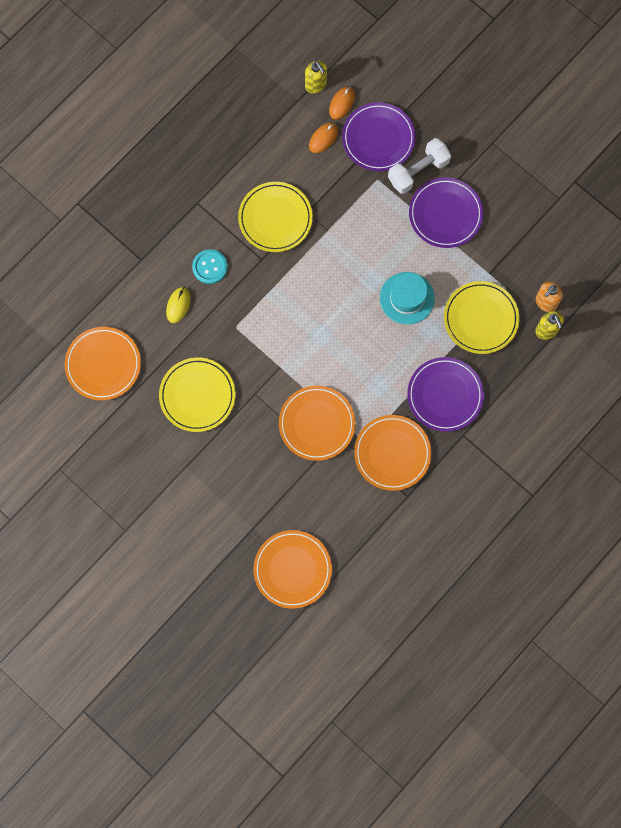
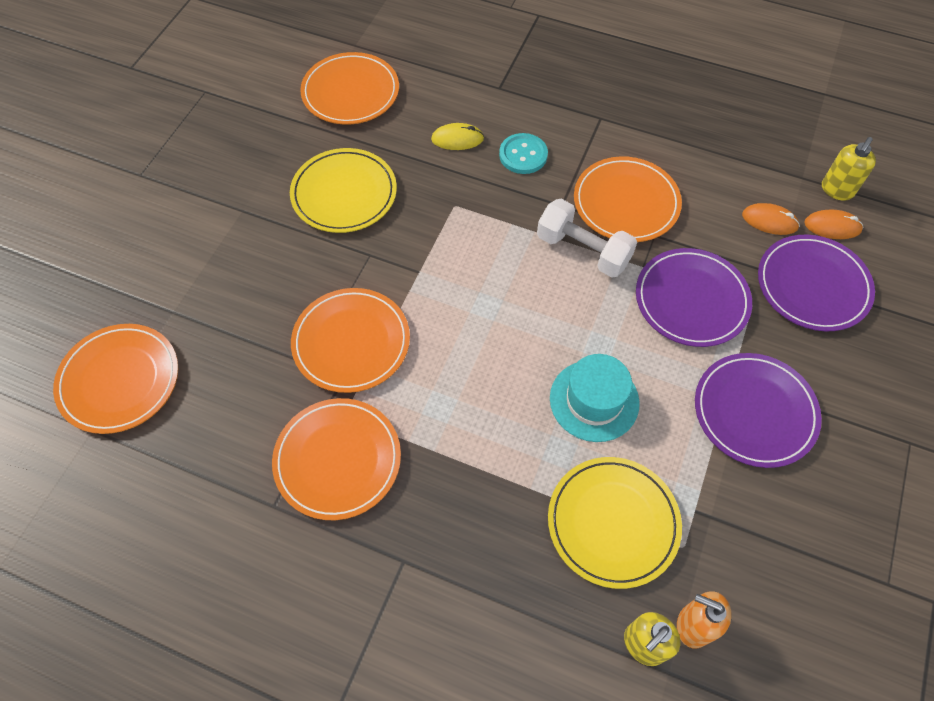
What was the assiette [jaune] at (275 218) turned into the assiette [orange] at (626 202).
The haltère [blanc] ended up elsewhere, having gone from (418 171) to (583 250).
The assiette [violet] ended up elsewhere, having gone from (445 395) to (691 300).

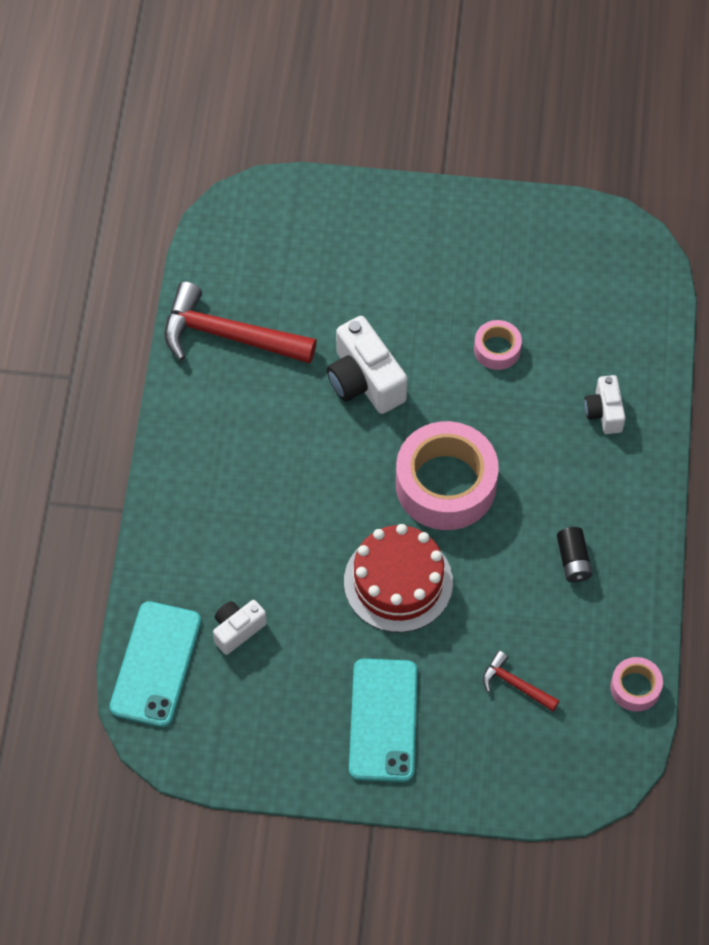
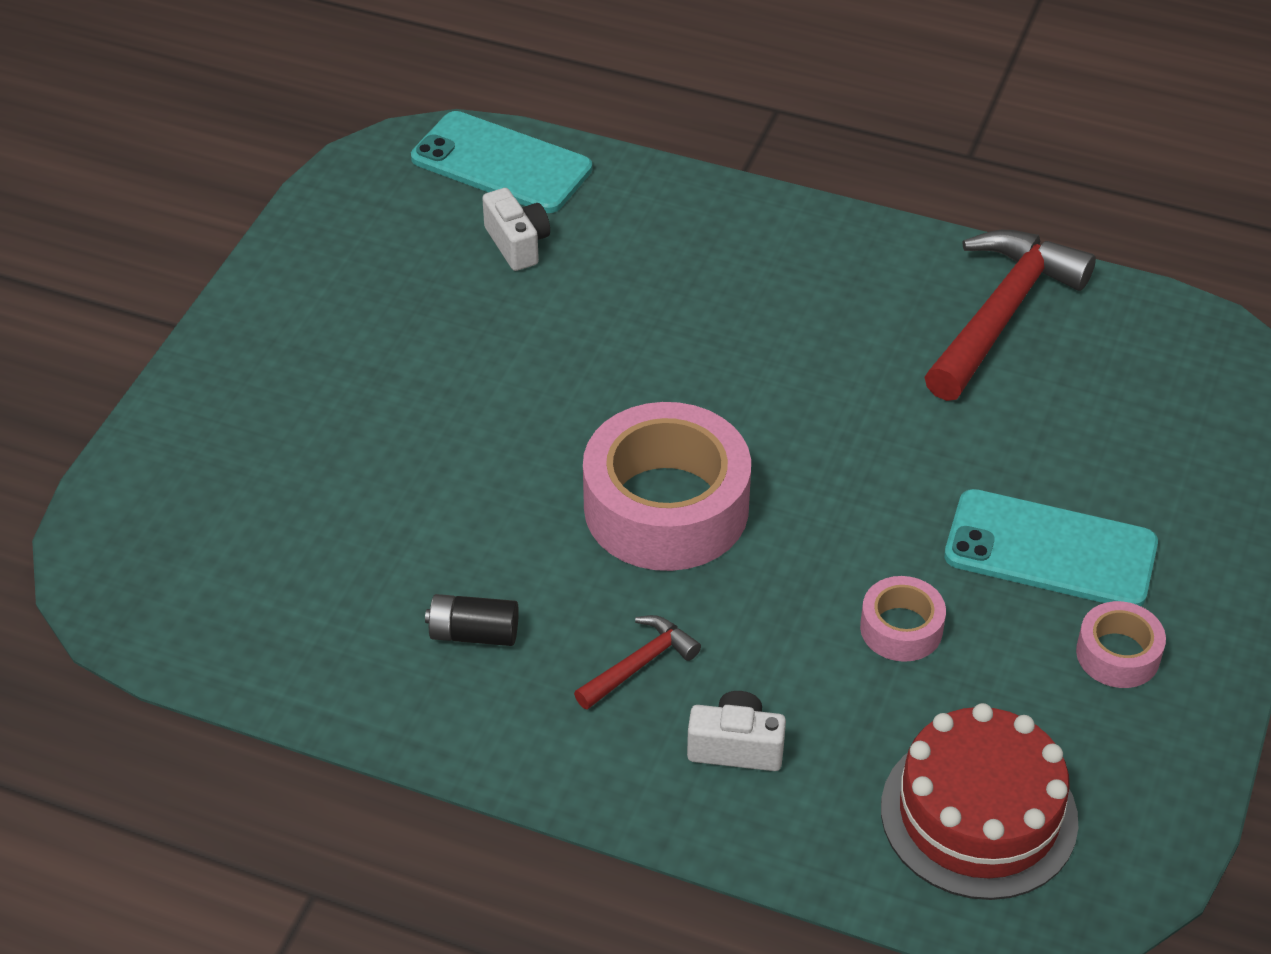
The second view lost the appareil photo [blanc] at (364 381).
The gâteau [rouge] ended up elsewhere, having gone from (398 582) to (978 814).
The téléphone [turquoise] ended up elsewhere, having gone from (383 720) to (1050 550).
The marteau [rouge] ended up elsewhere, having gone from (515 684) to (640 664).
The ruban adhésif [rose] ended up elsewhere, having gone from (635 687) to (1118 654).

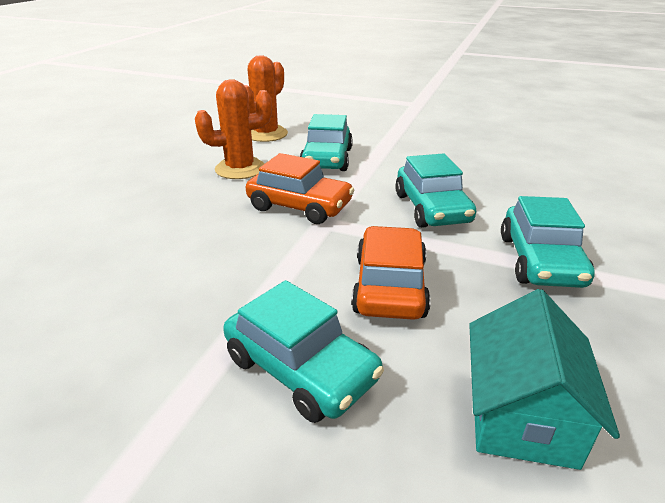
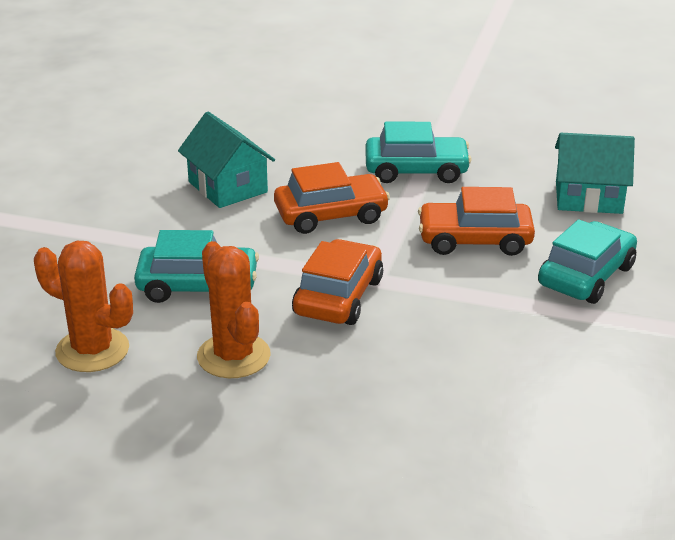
What was the voiture [turquoise] at (432 208) turned into the voiture [orange] at (331 215).
The second view gained the maison [turquoise] at (228 187).

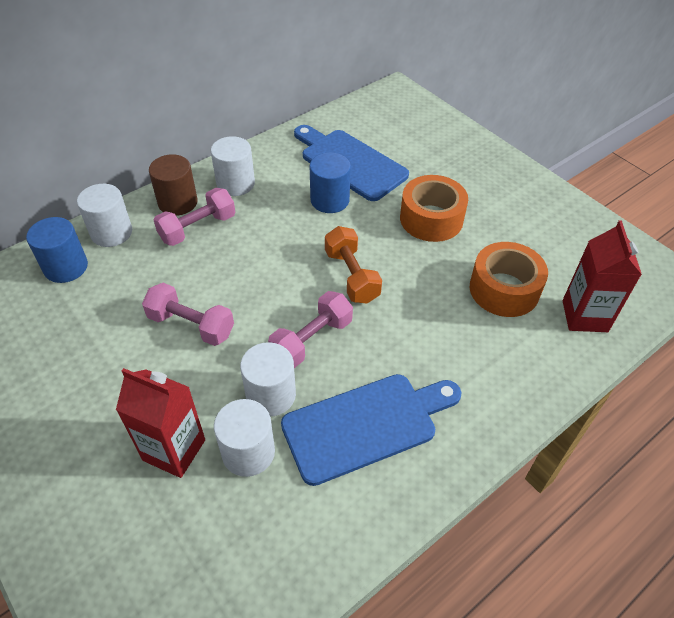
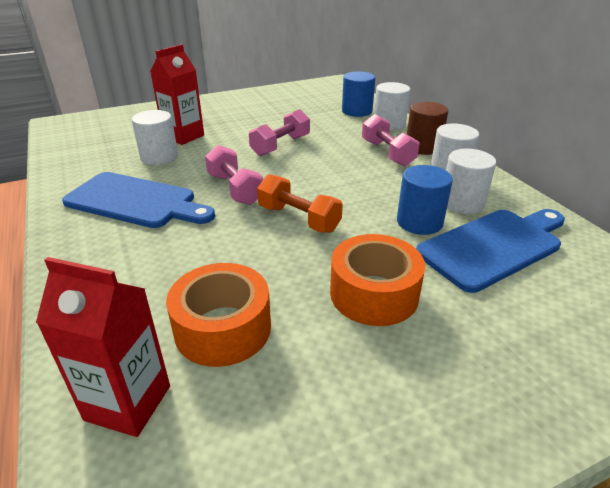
The cylindre [blanc] ended up elsewhere, having gone from (271 395) to (462 203).
The planche à découper [bleu] at (366 425) ended up facing another way, 60 degrees counterclockwise from before.
The haltère [orange] at (351 276) ended up facing another way, 45 degrees clockwise from before.

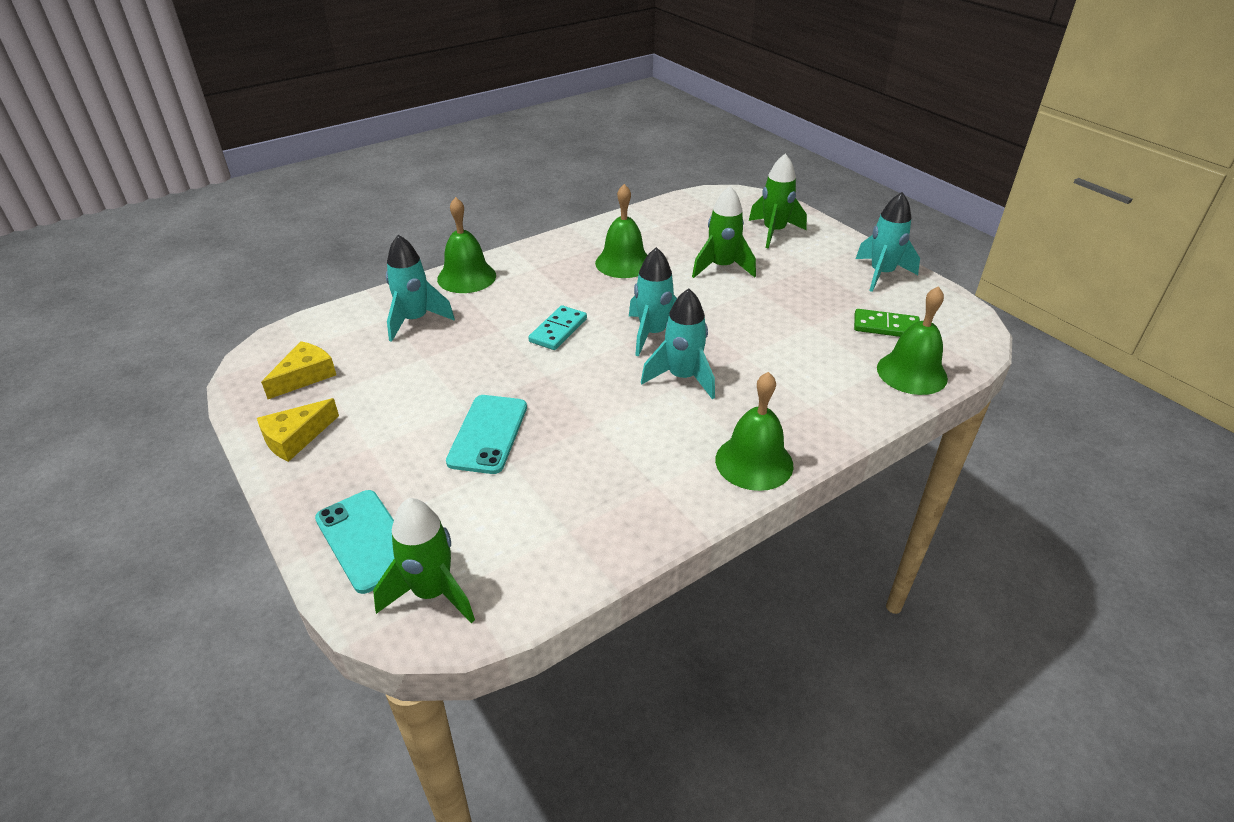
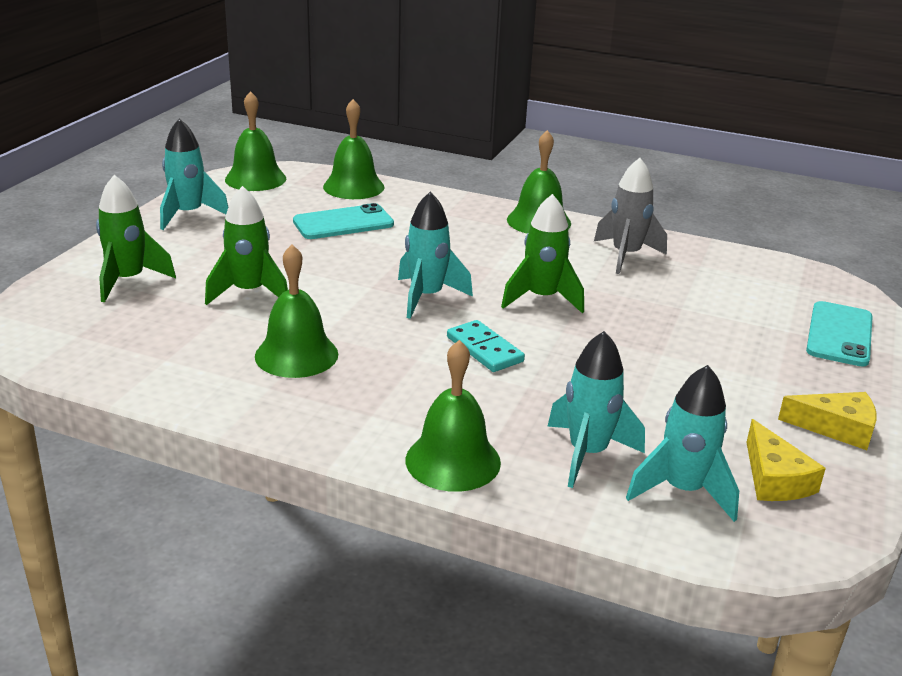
The fromage [jaune] at (305 376) ended up facing another way, 105 degrees counterclockwise from before.
The fusée [vert] ended up elsewhere, having gone from (432 593) to (542 299).
The téléphone [turquoise] ended up elsewhere, having gone from (488 434) to (343 223).
The domino [turquoise] at (558 330) ended up facing another way, 60 degrees clockwise from before.
The fusée [turquoise] ended up elsewhere, having gone from (682 378) to (682 491).
The second view lost the domino [vert] at (886 326).
The second view gained the cloche [vert] at (255 179).
The second view gained the fusée [gris] at (626 256).

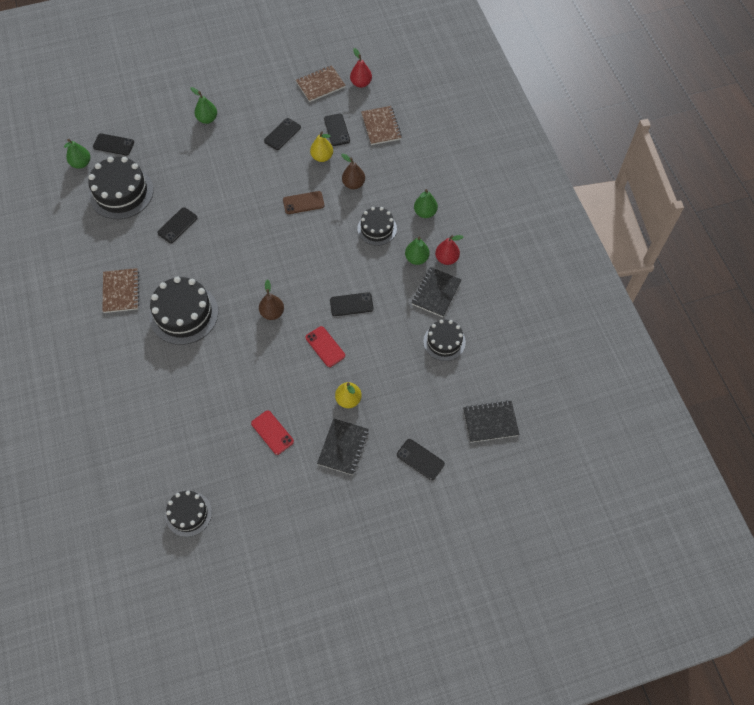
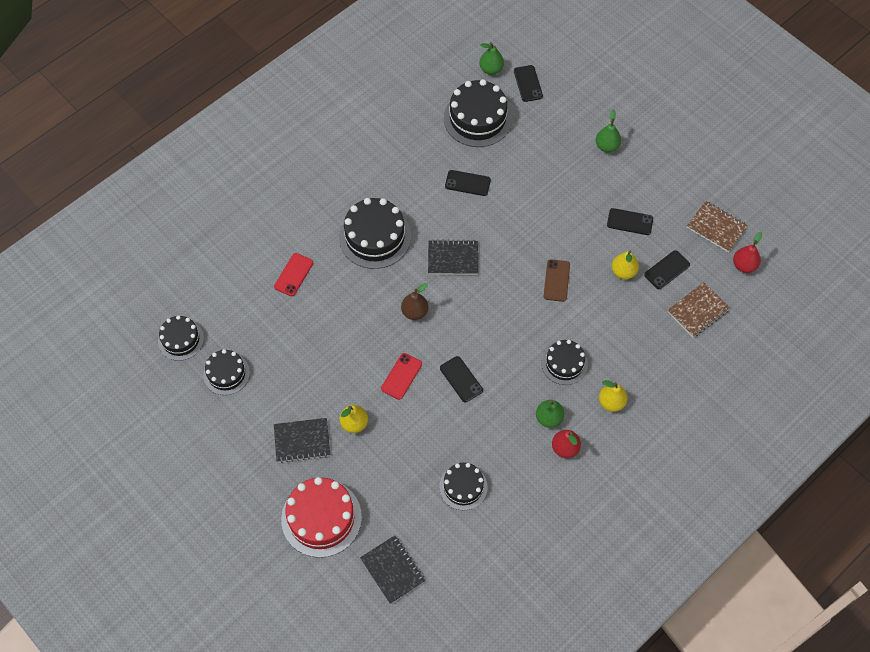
The second view lost the carnet [marron] at (121 291).
The téléphone [rouge] ended up elsewhere, having gone from (272 432) to (293 274).
The téléphone [marron] at (303 203) ended up facing another way, 45 degrees clockwise from before.
The second view lost the poire [marron] at (353 184).
Where the téléphone [noir] stood at (420 459), the gâteau [rouge] came to stand at (321 518).
The carnet [noir] ended up elsewhere, having gone from (436 293) to (453 258).
What was the poire [vert] at (425 212) turned into the poire [jaune] at (611 402).
The second view gained the gâteau [noir] at (226 373).

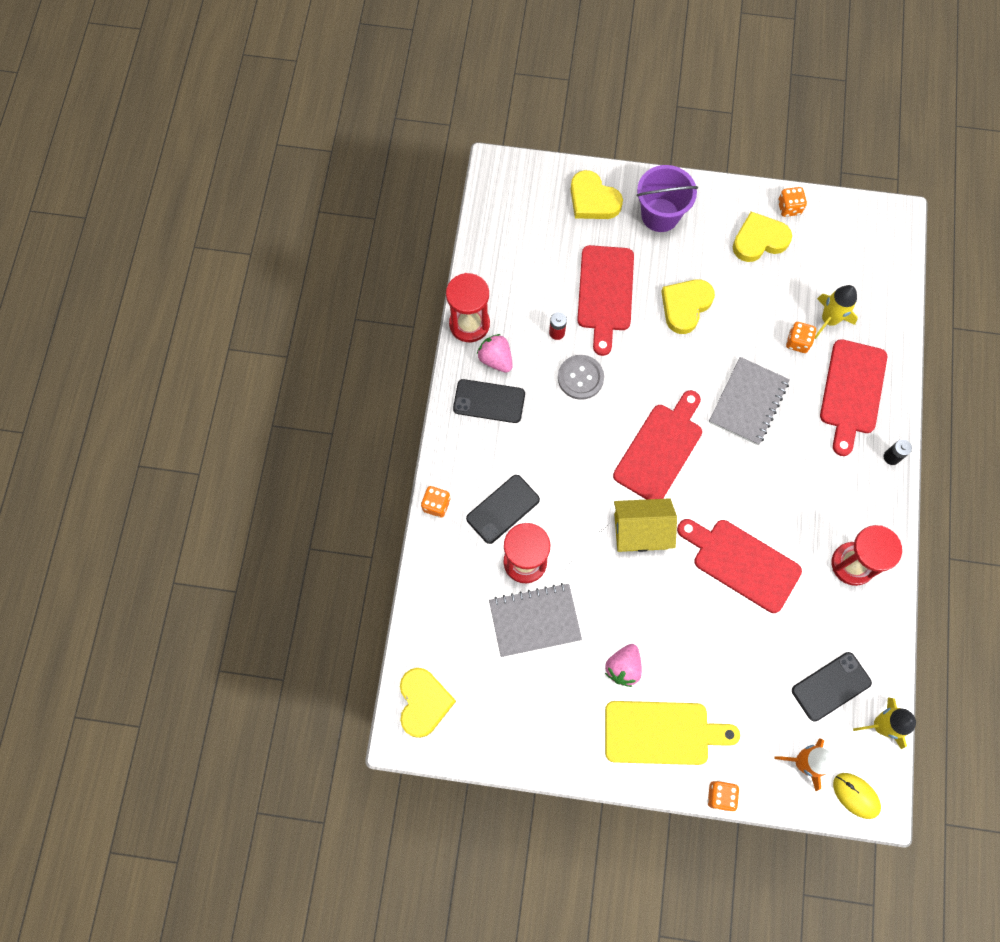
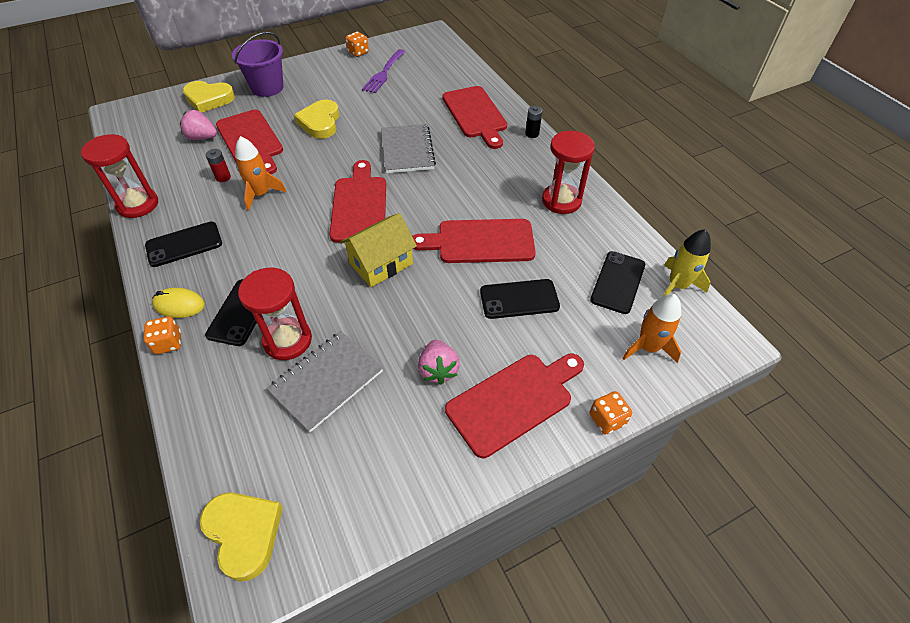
The fraise [rose] ended up elsewhere, having gone from (496 359) to (202 137).
Where the bouton [gris] stood at (580 378), the fusée [orange] came to stand at (261 194).
What was the planche à découper [jaune] at (662 733) turned into the planche à découper [rouge] at (514 401).
The second view lost the cœur [jaune] at (759 240).
The second view lost the dé [orange] at (797 342).
The second view lost the fusée [jaune] at (829 320).
The souris [jaune] ended up elsewhere, having gone from (856 795) to (179 305).
The second view gained the fourchette [violet] at (384 73).
The second view gained the téléphone [noir] at (519 299).

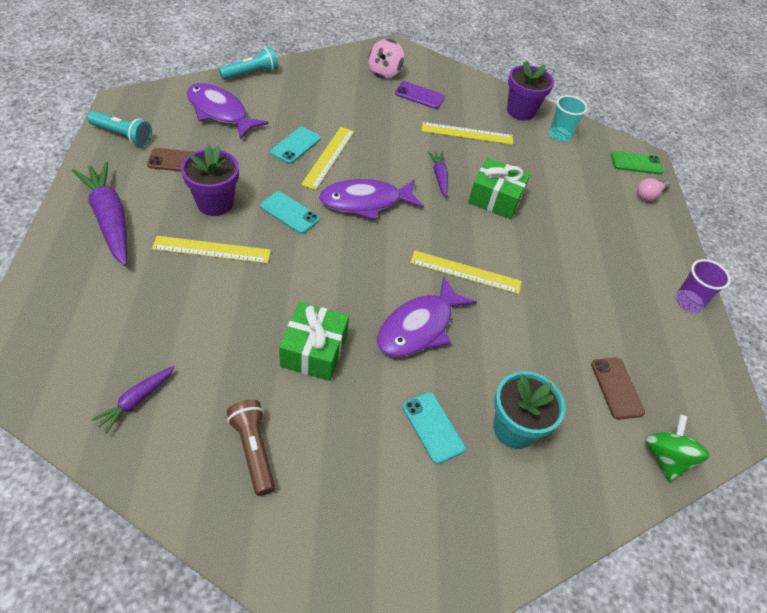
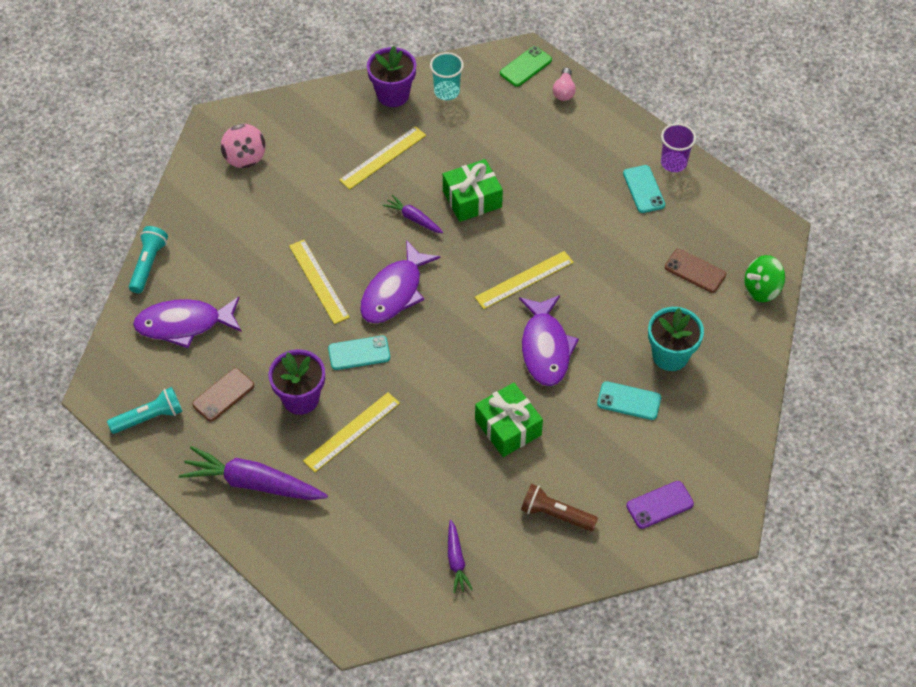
The téléphone [turquoise] ended up elsewhere, having gone from (296 145) to (643 189).
The téléphone [violet] ended up elsewhere, having gone from (419 95) to (660 505).
The toupie [vert] at (665 458) ended up facing another way, 75 degrees counterclockwise from before.

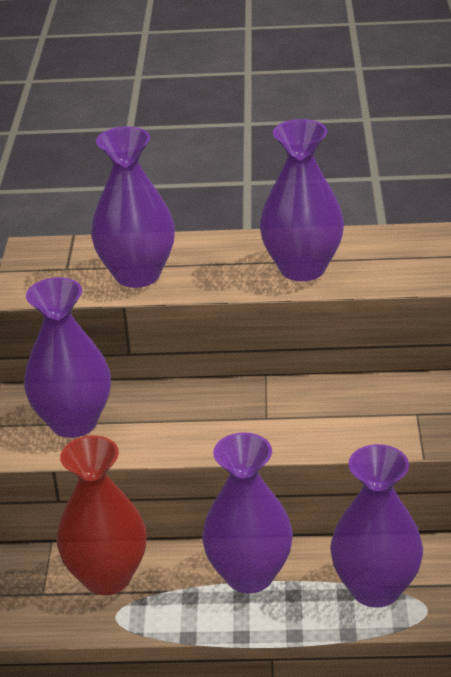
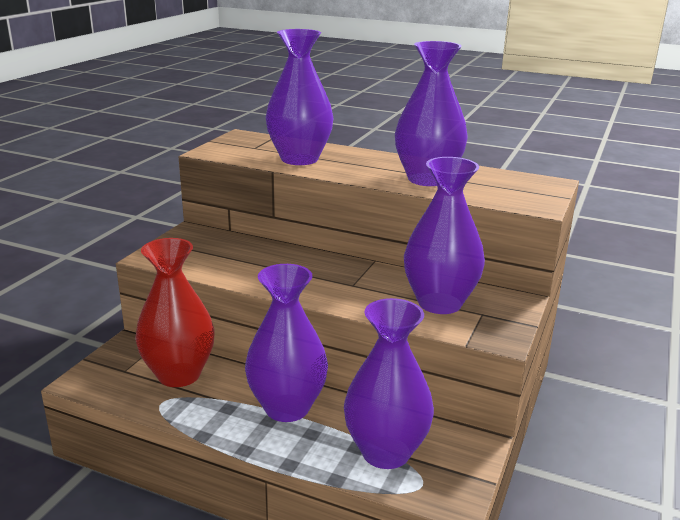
The vase [violet] ended up elsewhere, having gone from (74 422) to (439 303).

